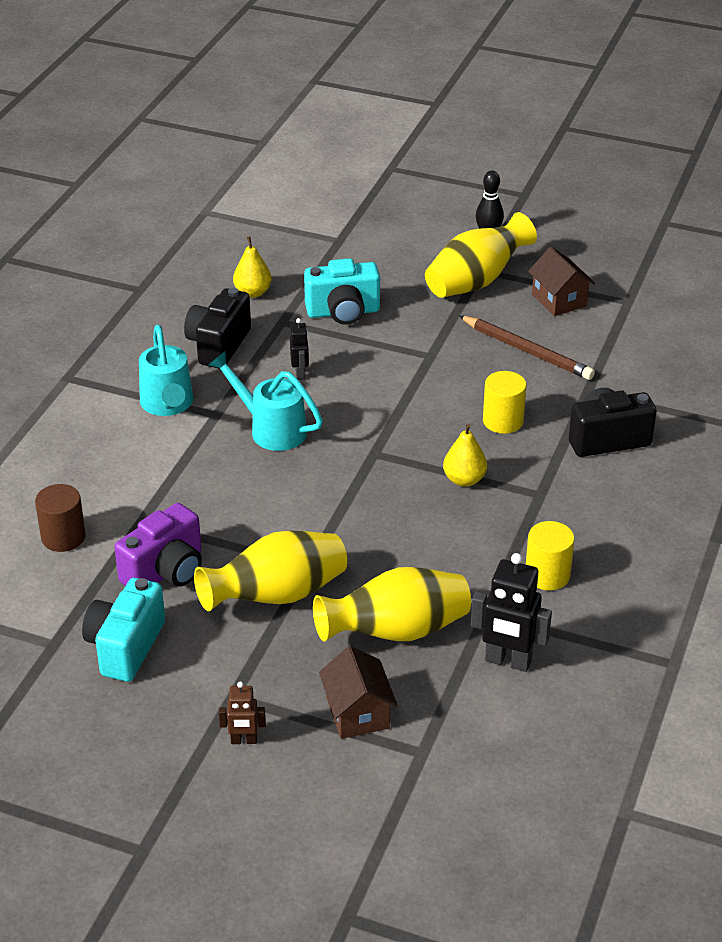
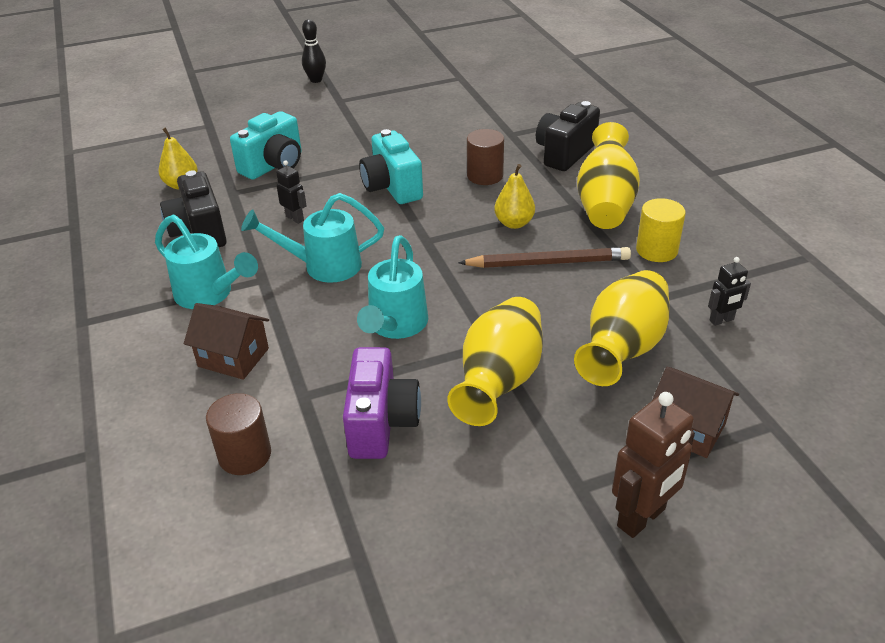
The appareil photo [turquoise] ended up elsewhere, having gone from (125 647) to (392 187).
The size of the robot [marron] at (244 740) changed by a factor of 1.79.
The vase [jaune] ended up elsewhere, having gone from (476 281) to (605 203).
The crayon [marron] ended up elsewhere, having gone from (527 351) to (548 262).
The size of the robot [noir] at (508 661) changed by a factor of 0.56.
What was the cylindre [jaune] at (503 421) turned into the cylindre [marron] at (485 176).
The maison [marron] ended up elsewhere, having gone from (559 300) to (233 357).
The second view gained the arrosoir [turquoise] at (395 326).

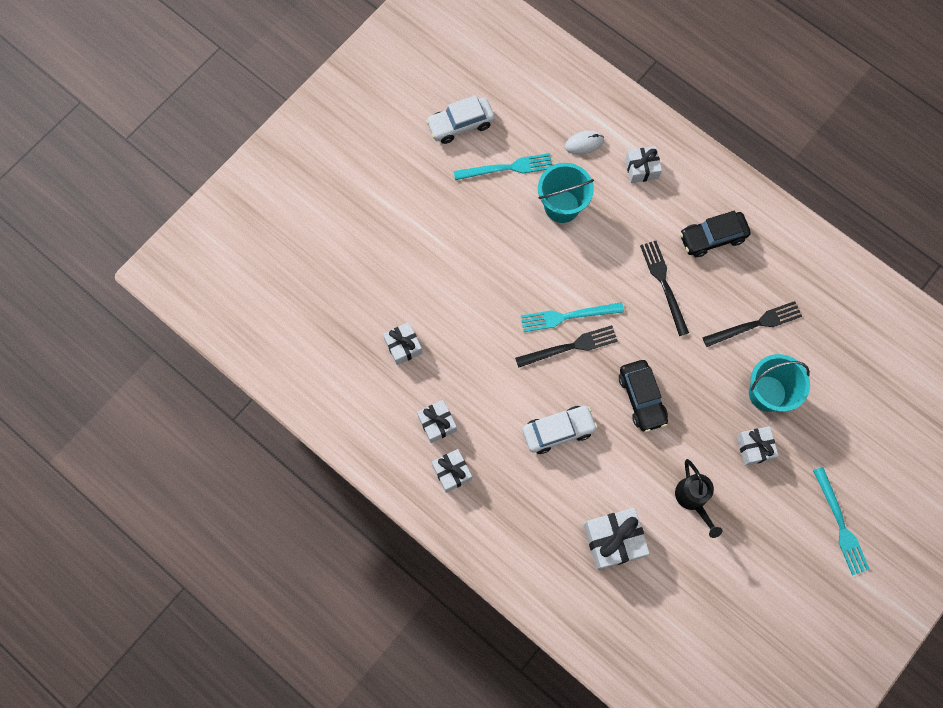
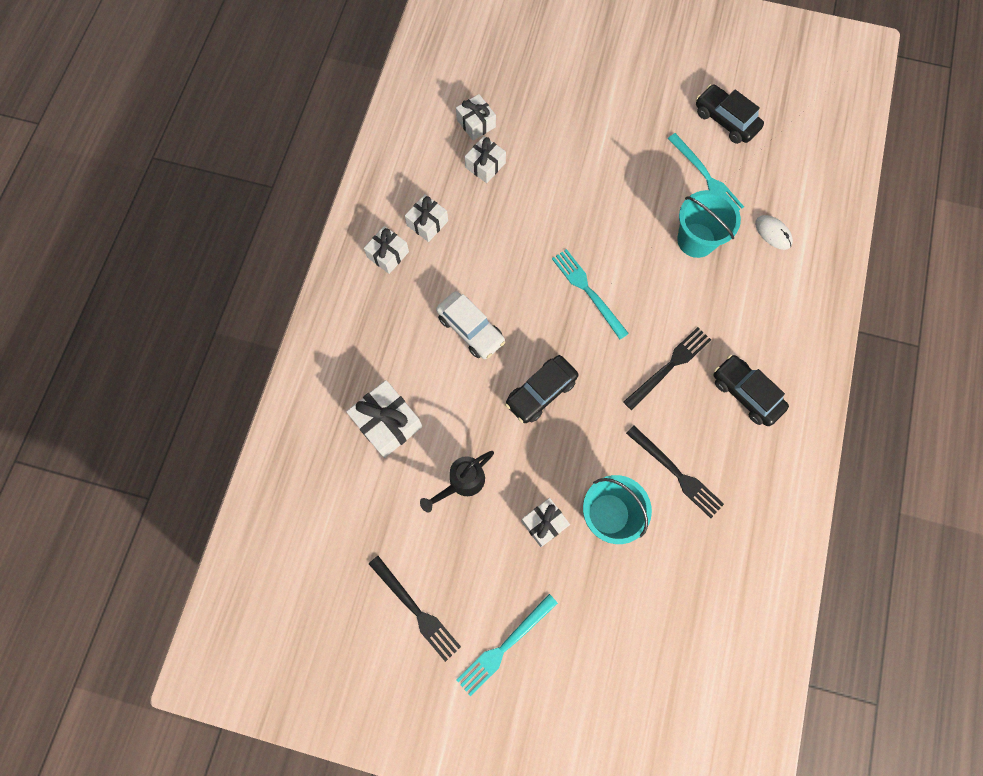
What was the voiture [blanc] at (460 124) turned into the voiture [noir] at (725 120).
The fourchette [noir] ended up elsewhere, having gone from (570 347) to (416 610).
The cadeau [blanc] ended up elsewhere, having gone from (641 169) to (476 123).

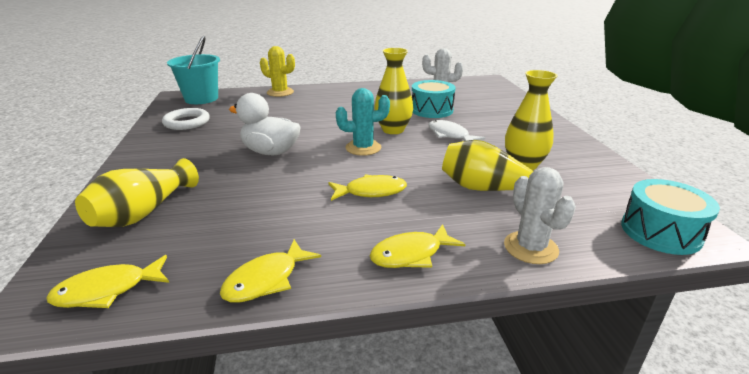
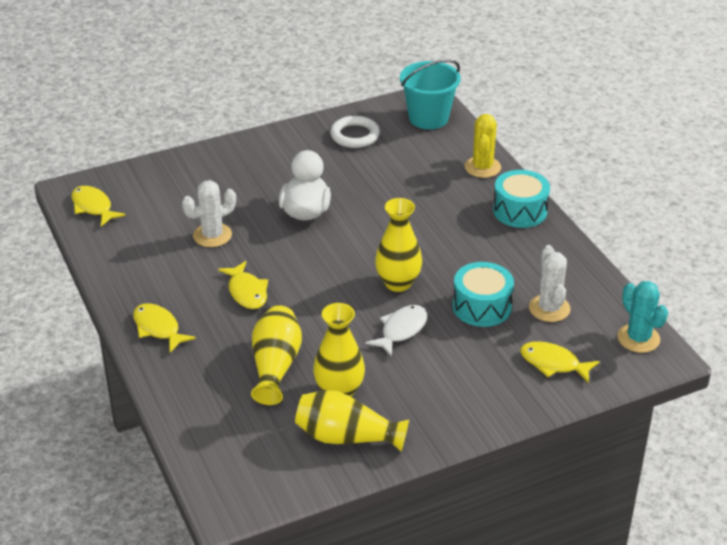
The vase [jaune] ended up elsewhere, having gone from (143 213) to (346 437).
The poisson [jaune] ended up elsewhere, having gone from (266 280) to (553 363).
The cactus [turquoise] ended up elsewhere, having gone from (363 148) to (638 338).
The cactus [blanc] ended up elsewhere, having gone from (530 248) to (212 235).
The tambour [turquoise] ended up elsewhere, having gone from (660 232) to (520 211).

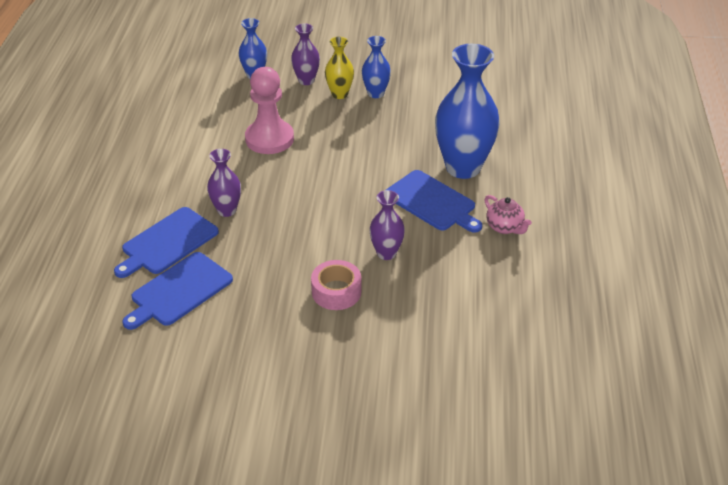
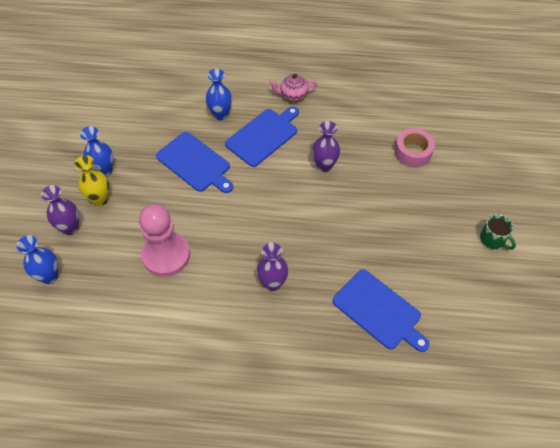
The planche à découper [bleu] ended up elsewhere, having gone from (167 242) to (195 163).
The ruban adhésif [rose] ended up elsewhere, having gone from (336 292) to (412 152).
The size of the vase [bleu] at (463 167) changed by a factor of 0.51.
The théière [rose] at (505 227) ended up facing another way, 150 degrees counterclockwise from before.
The second view gained the tasse [vert] at (492 239).

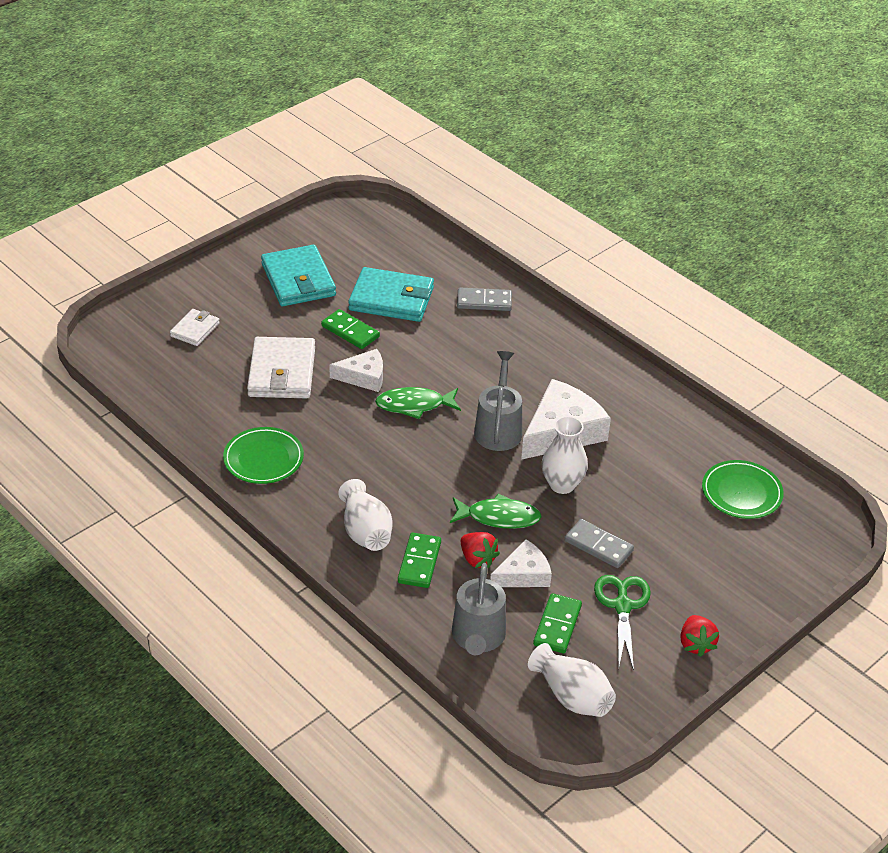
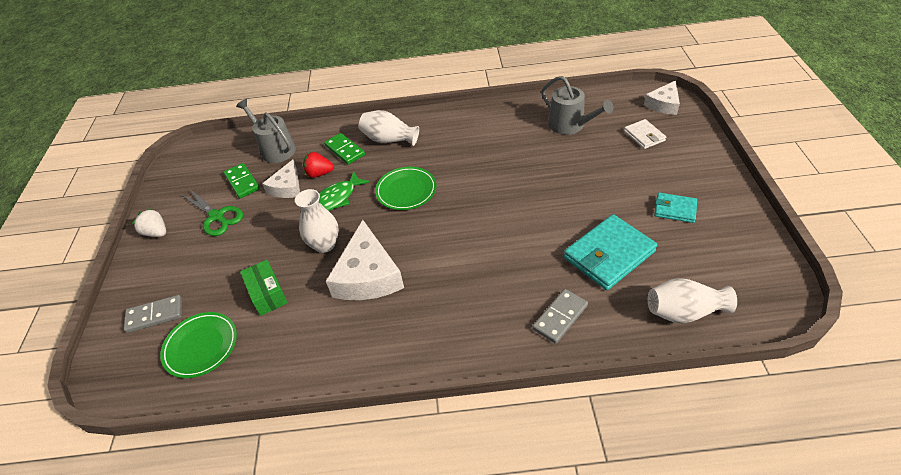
The assiette [vert] ended up elsewhere, having gone from (263 459) to (406 191).
The second view lost the portefeuille [blanc] at (282 372).
The size of the portefeuille [turquoise] at (298 280) changed by a factor of 0.55.
The second view lost the domino [vert] at (350 331).
The fromage [blanc] ended up elsewhere, having gone from (364 377) to (663 104).
The second view lost the poisson [vert] at (414 405).
The arrosoir [gris] ended up elsewhere, having gone from (498 429) to (570 125).
The vase [blanc] ended up elsewhere, having gone from (572 696) to (684 312).
The domino [gris] ended up elsewhere, having gone from (598 546) to (155 315).
What was the fraise [rouge] at (696 644) turned into the fraise [blanc] at (156 232).
The second view gained the boîte [vert] at (267 294).

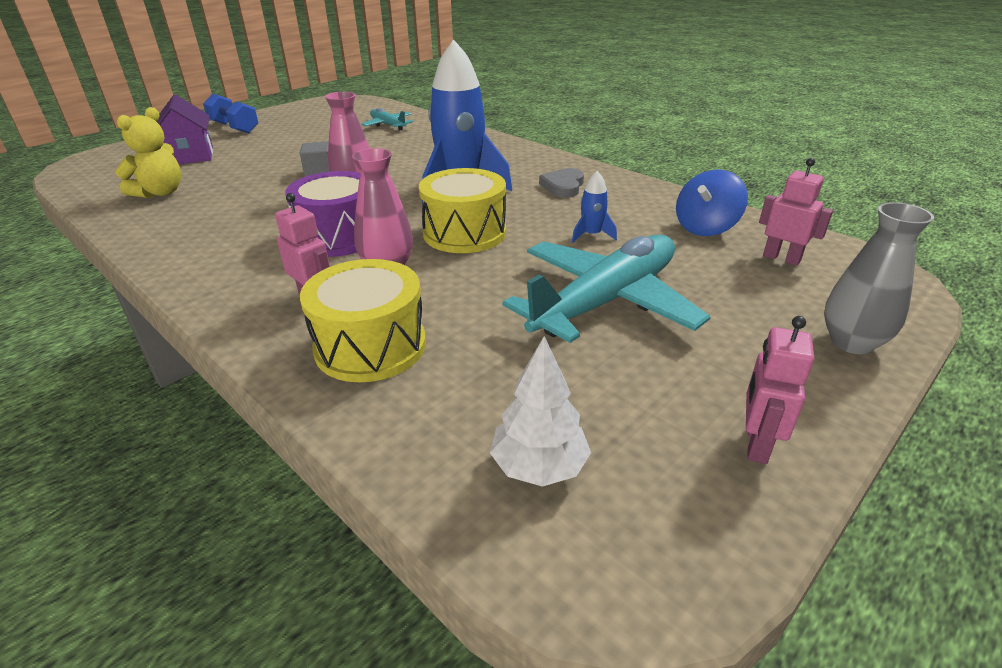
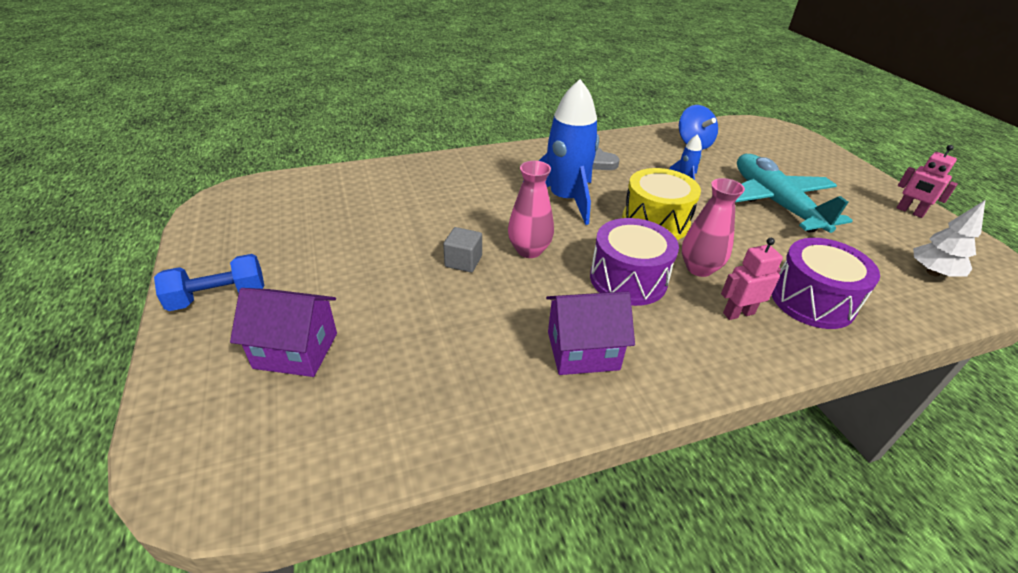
The second view lost the ours en peluche [jaune] at (160 193).
What was the tambour [jaune] at (370 346) turned into the tambour [violet] at (812 300).
The second view lost the avion [turquoise] at (388 125).
The second view lost the robot [rose] at (781 258).
The second view lost the vase [gris] at (851 342).
The second view gained the maison [violet] at (582 350).

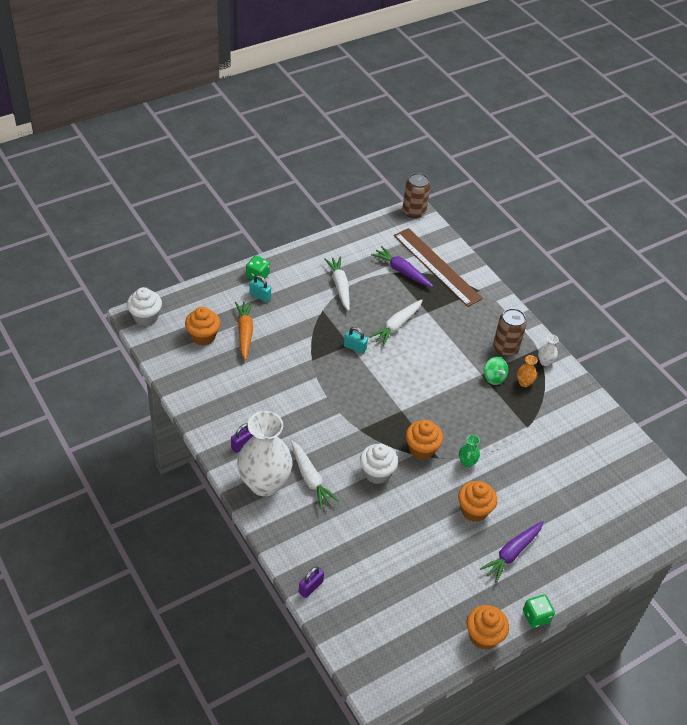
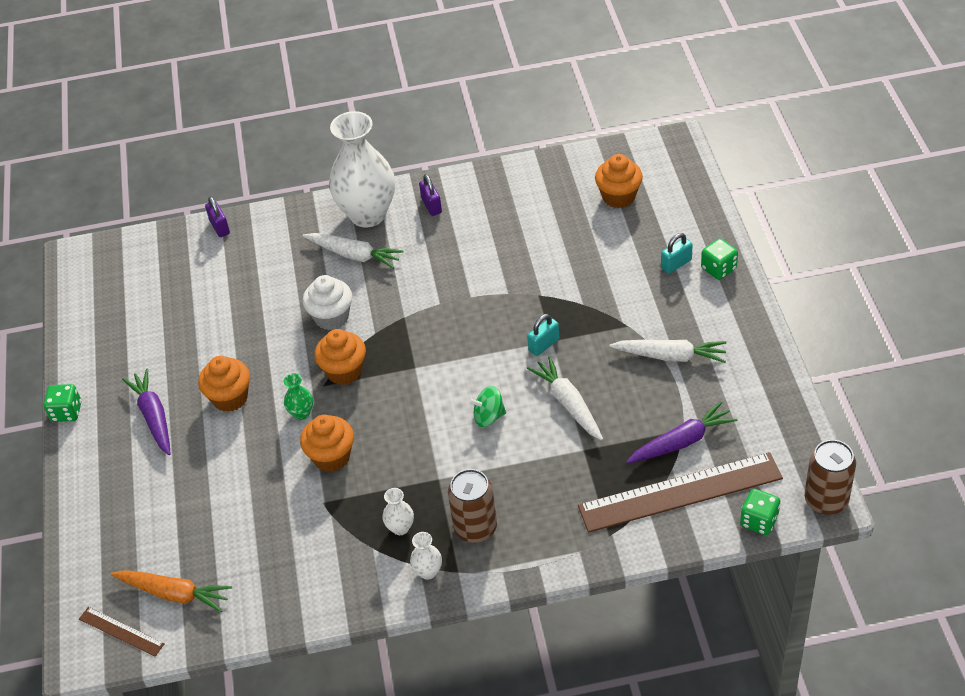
The second view lost the muffin [blanc] at (145 317).
The carotte [orange] ended up elsewhere, having gone from (245 333) to (174 594).
The carotte [blanc] at (310 479) ended up facing another way, 150 degrees counterclockwise from before.
The muffin [orange] ended up elsewhere, having gone from (483 636) to (331 457).
The toupie [vert] ended up elsewhere, having gone from (494 377) to (488 417).
What was the vase [orange] at (524 383) turned into the vase [blanc] at (400 528).
The second view gained the règle [marron] at (121 631).
The second view gained the dé [vert] at (759 521).

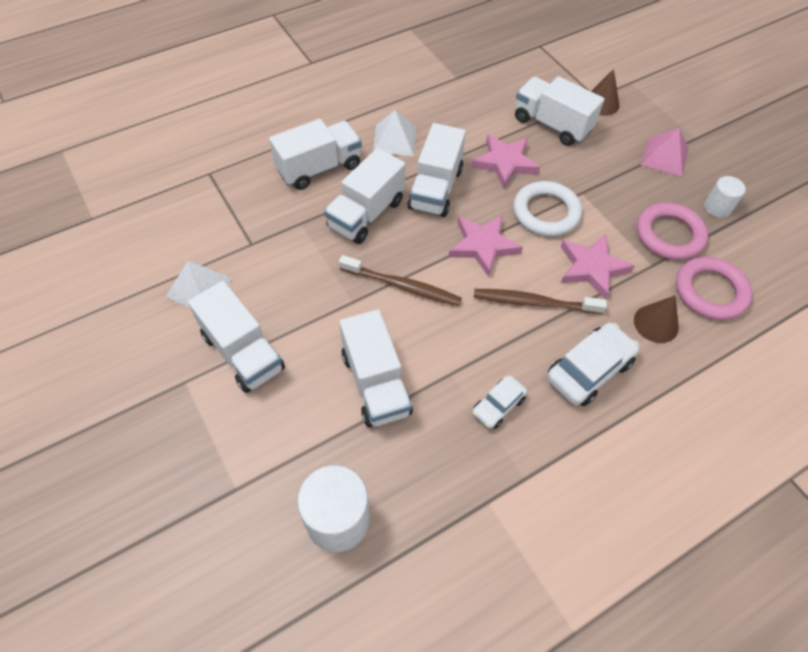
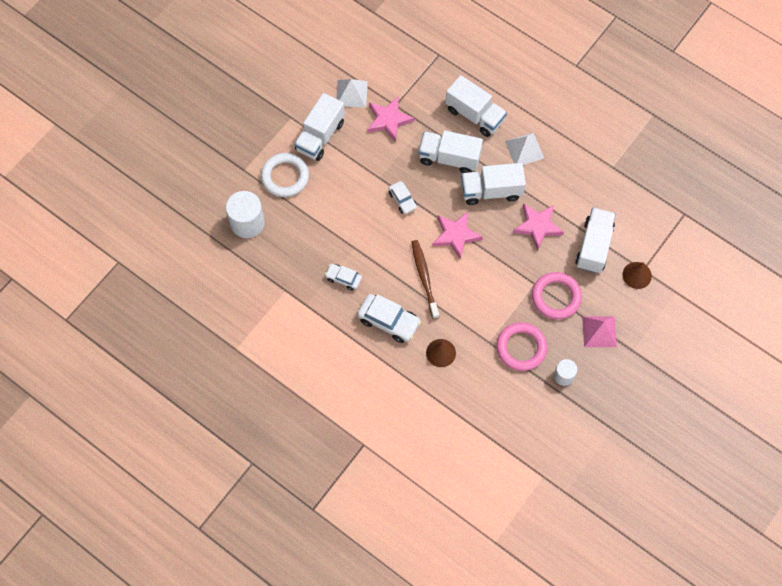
Where the brosse à dents [marron] stood at (402 286), the voiture [blanc] came to stand at (402 200).
The second view lost the camion [blanc] at (375 383).
The anneau [blanc] ended up elsewhere, having gone from (546 212) to (285 177).
The étoile [rose] ended up elsewhere, having gone from (592 268) to (388 120).
The anneau [rose] ended up elsewhere, having gone from (710 291) to (556 297).

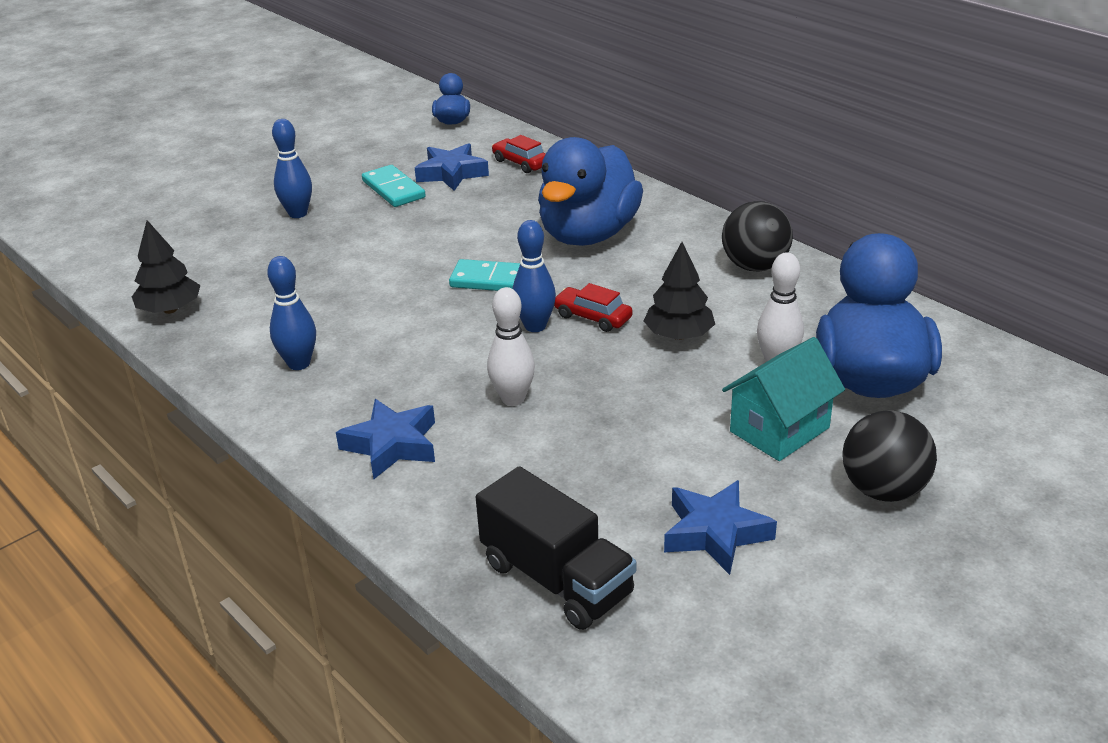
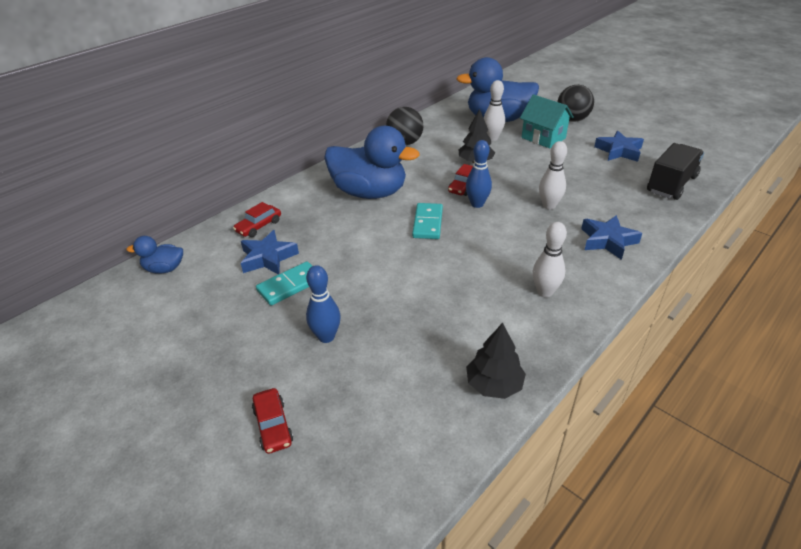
What was the quille [bleu] at (299 363) turned into the quille [blanc] at (544 292).
The second view gained the voiture [rouge] at (273 426).

